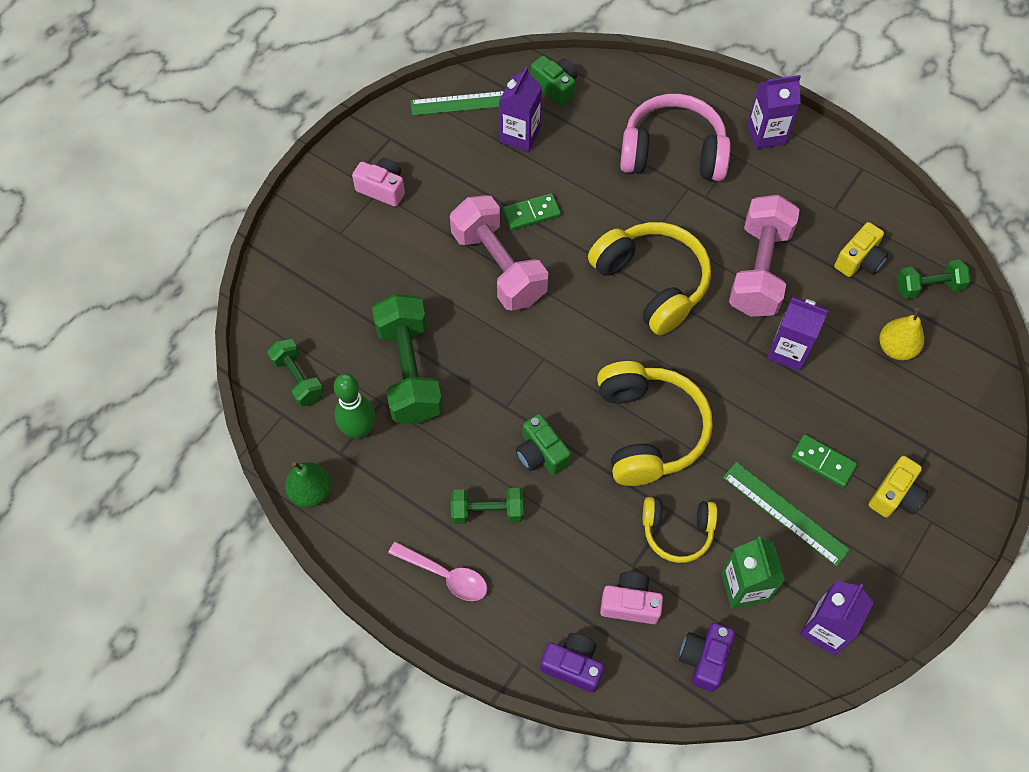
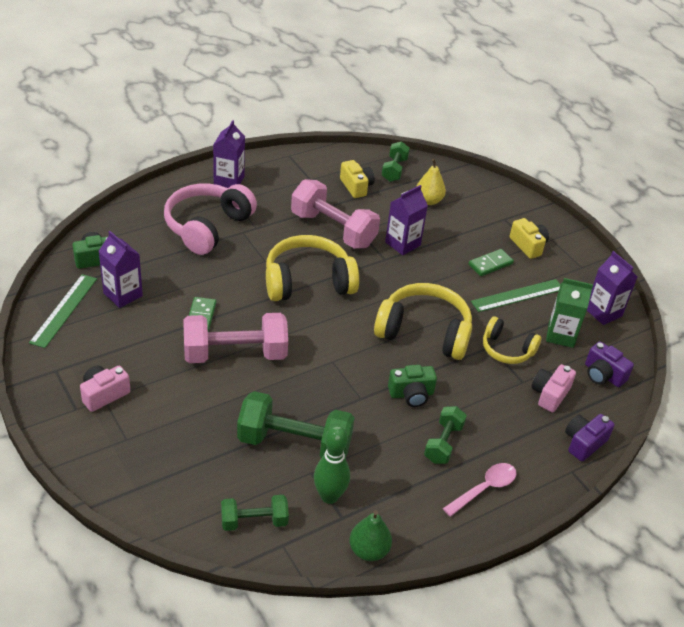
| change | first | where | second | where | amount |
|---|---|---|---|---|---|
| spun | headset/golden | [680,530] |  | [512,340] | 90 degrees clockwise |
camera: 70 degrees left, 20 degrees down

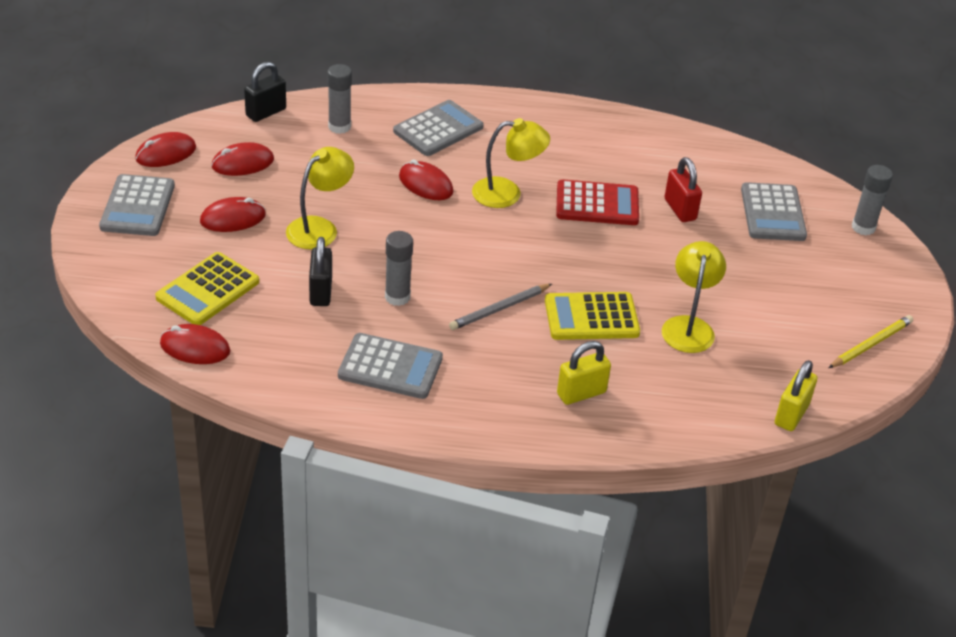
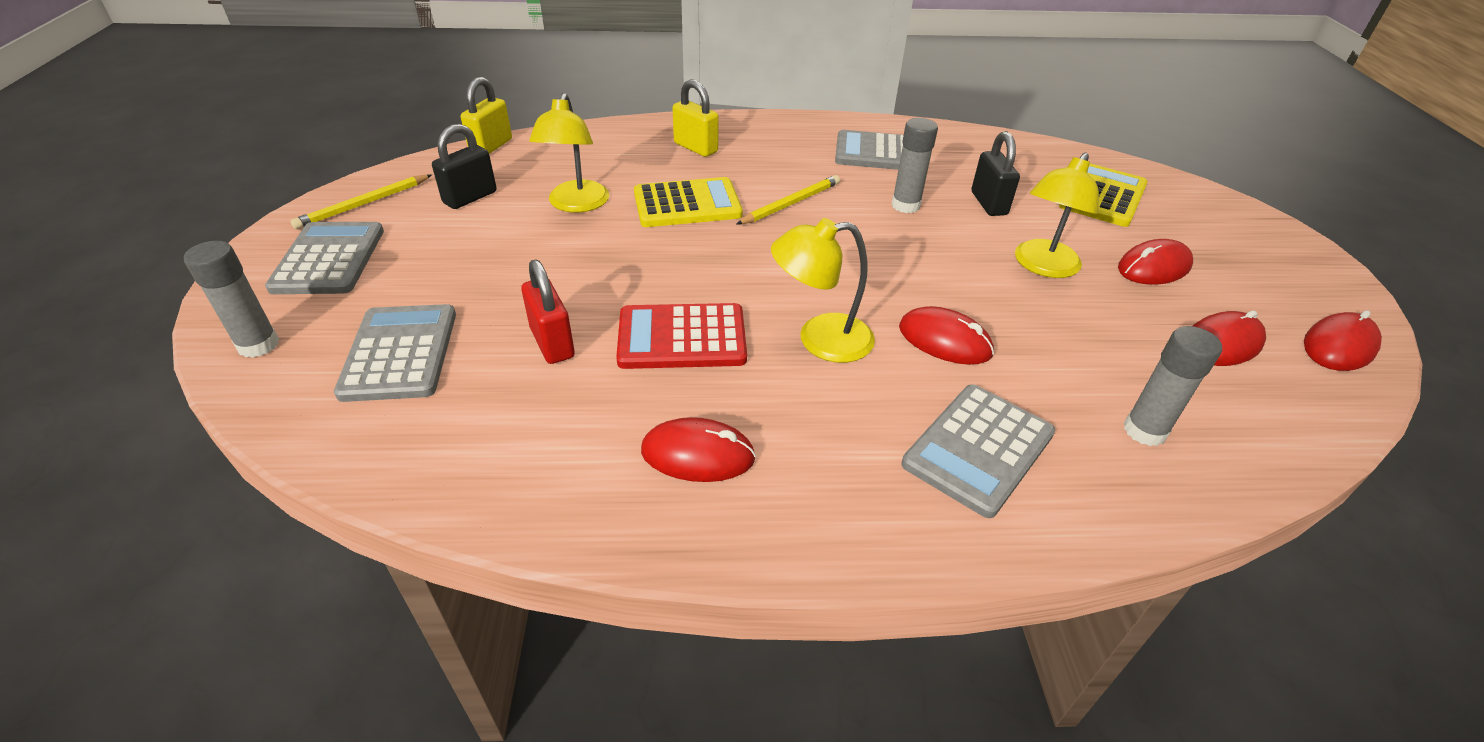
| change | first | where | second | where | amount |
|---|---|---|---|---|---|
| relocated | calculator/gray | [137,205] |  | [324,258] |  |
| relocated | mouse/crimson | [195,344] |  | [698,449] |  |
| relocated | lock/ebony | [265,92] |  | [464,166] |  |
| colour | pencil/gray | [500,307] | pencil/golden | [788,200] |  |
| spun | lock/golden | [584,373] |  | [695,118] | 75 degrees clockwise |
camera: 175 degrees right, 0 degrees up

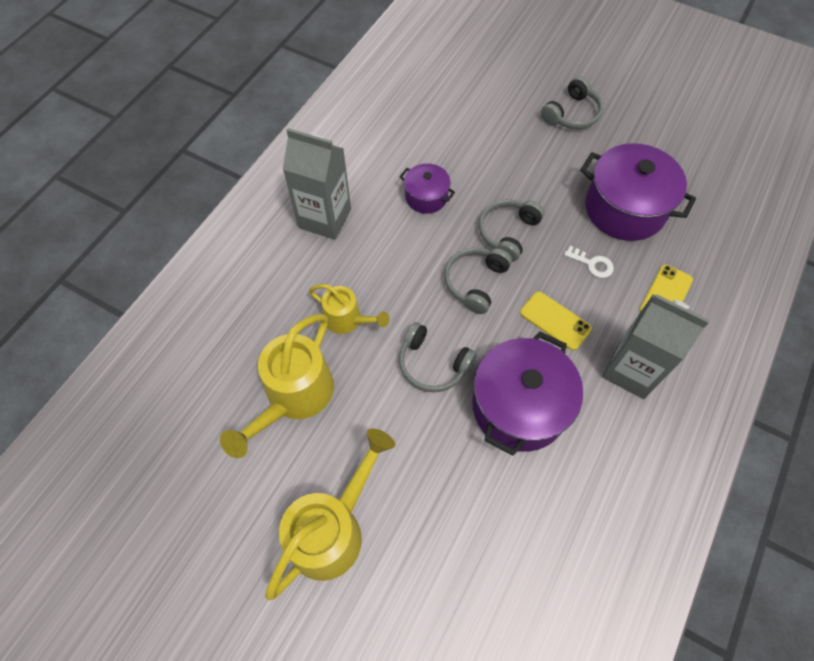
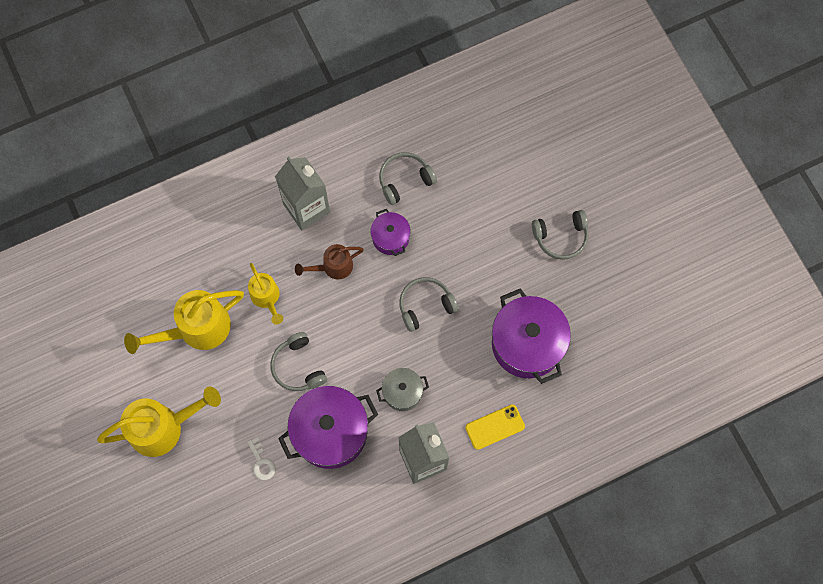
| change | first | where | second | where | amount |
|---|---|---|---|---|---|
| relocated | headset/gray | [478,281] |  | [408,178] |  |
| exchanged | phone/golden | [556,320] | pot/gray | [402,389] |  |
| relocated | door key/pure white | [589,262] |  | [262,458] |  |
| appeared |  |  | watering pot/dark brown | [329,261] |  |
camera: 35 degrees right, 10 degrees up

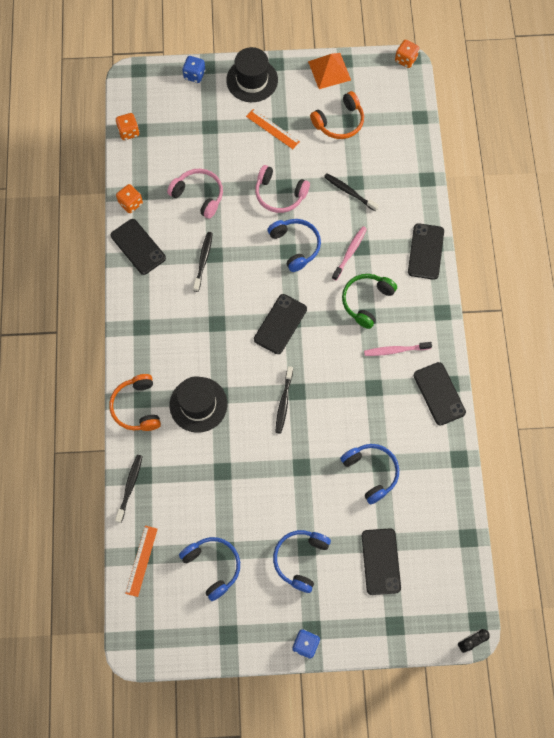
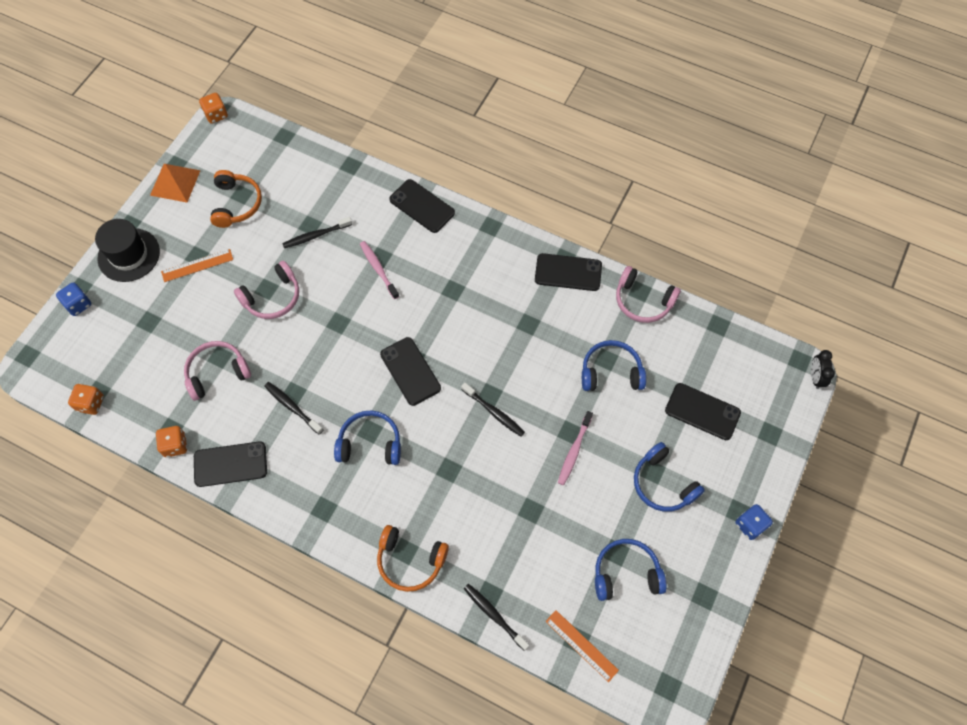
| change | first | where | second | where | amount |
|---|---|---|---|---|---|
| missing | hat/ebony | [198,404] |  |  |  |
| relocated | headset/royal blue | [294,245] |  | [367,437] |  |
| missing | headset/green | [369,301] |  |  |  |
| relocated | dental brush/rosy | [398,349] |  | [575,448] |  |
| appeared |  |  | headset/rosy | [648,294] |  |
camera: 60 degrees left, 5 degrees down

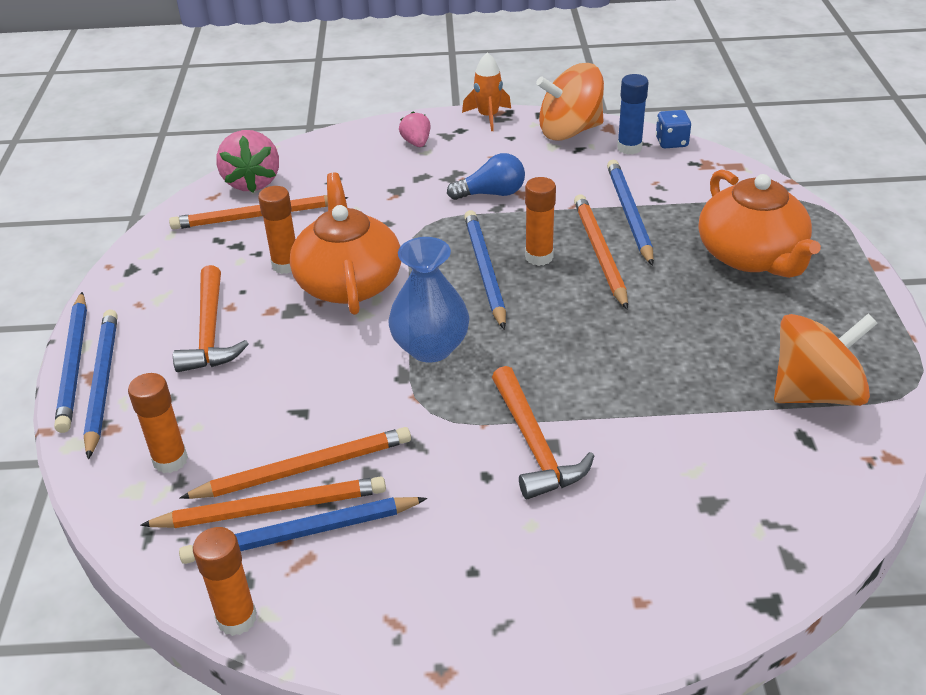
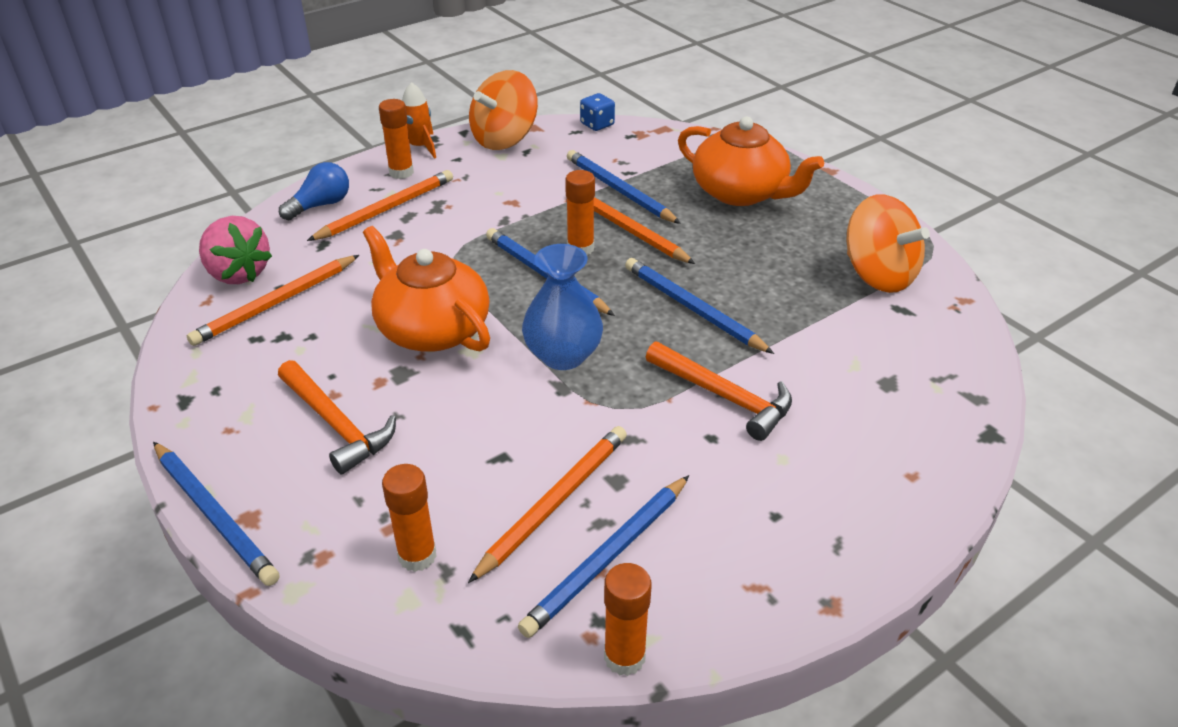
| change | first | where | second | where | amount |
|---|---|---|---|---|---|
| relocated | pencil/royal blue | [100,385] |  | [699,306] |  |
| relocated | pencil/orange | [263,502] |  | [380,205] |  |
| relocated | glue stick/orange | [277,230] |  | [396,139] |  |
| missing | berry/rosy | [415,129] |  |  |  |
| relocated | bulb/royal blue | [486,176] |  | [314,191] |  |
| missing | glue stick/royal blue | [633,114] |  |  |  |
| spun | whirligig/orange | [826,360] |  | [888,244] | 105 degrees clockwise |
camera: 35 degrees left, 0 degrees up

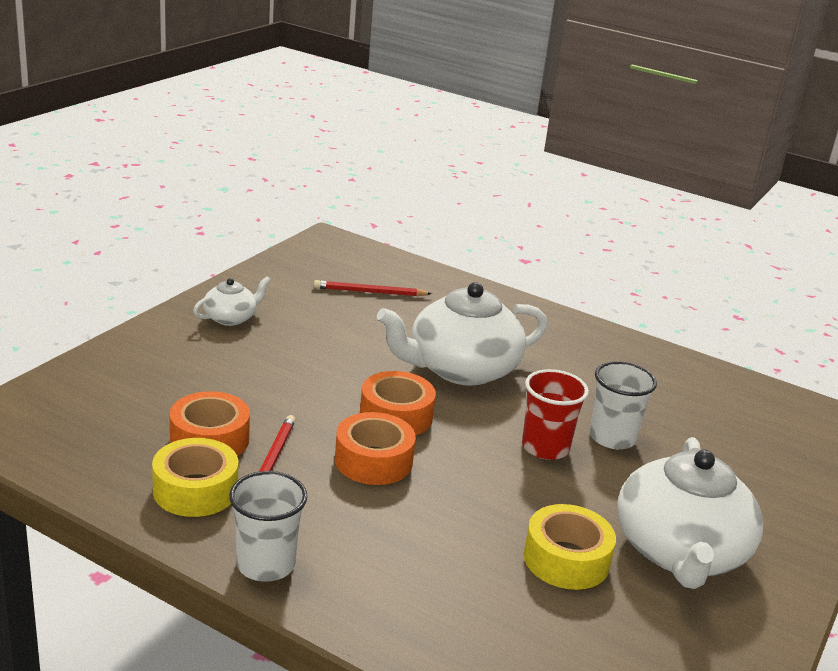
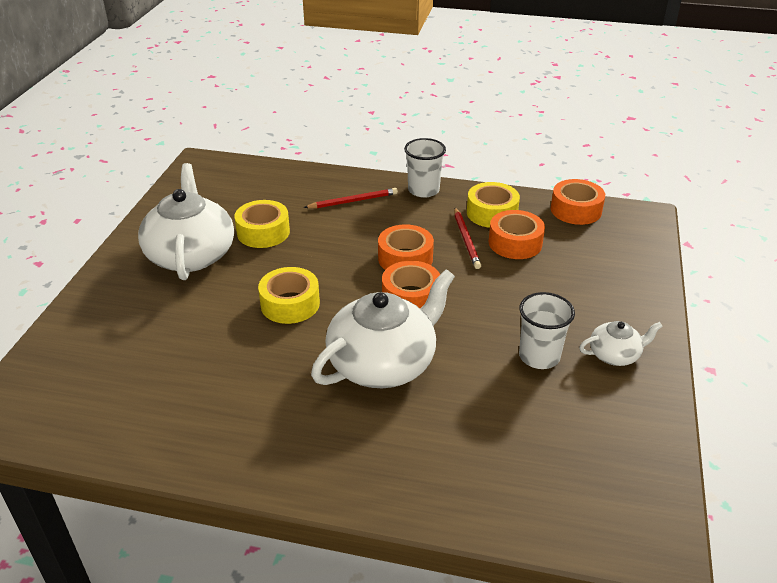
| change | first | where | second | where | amount |
|---|---|---|---|---|---|
| spun | china teapot/pure white | [232,301] |  | [621,343] | 135 degrees counterclockwise |
| relocated | pencil/crimson | [373,288] |  | [351,198] |  |
| exchanged | beaker/crimson | [555,414] | tape/golden | [289,295] |  |
| relocated | beaker/pure white | [623,405] |  | [547,330] |  |
| appeared |  |  | tape/orange | [578,202] |  |
camera: 165 degrees right, 10 degrees up

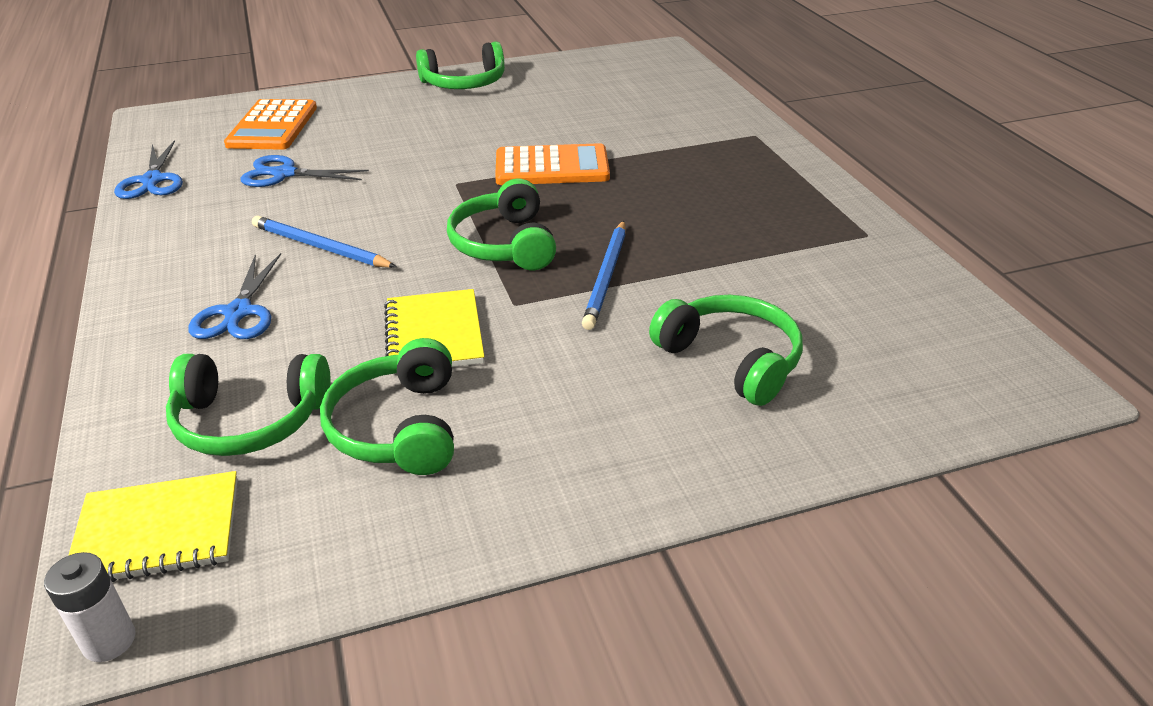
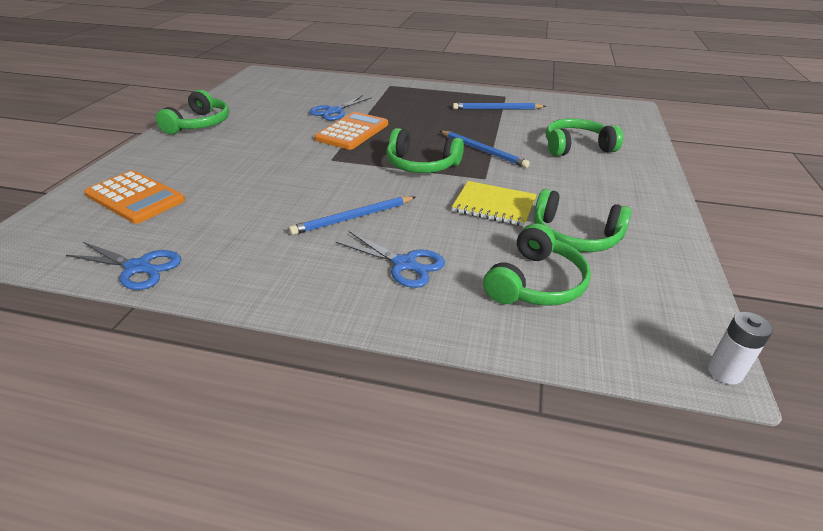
| change | first | where | second | where | amount |
|---|---|---|---|---|---|
| missing | notepad/golden | [153,526] |  |  |  |
| relocated | pair of scissors/royal blue | [304,171] |  | [340,108] |  |
| appeared |  |  | pencil/royal blue | [499,106] |  |
camera: 60 degrees left, 0 degrees up

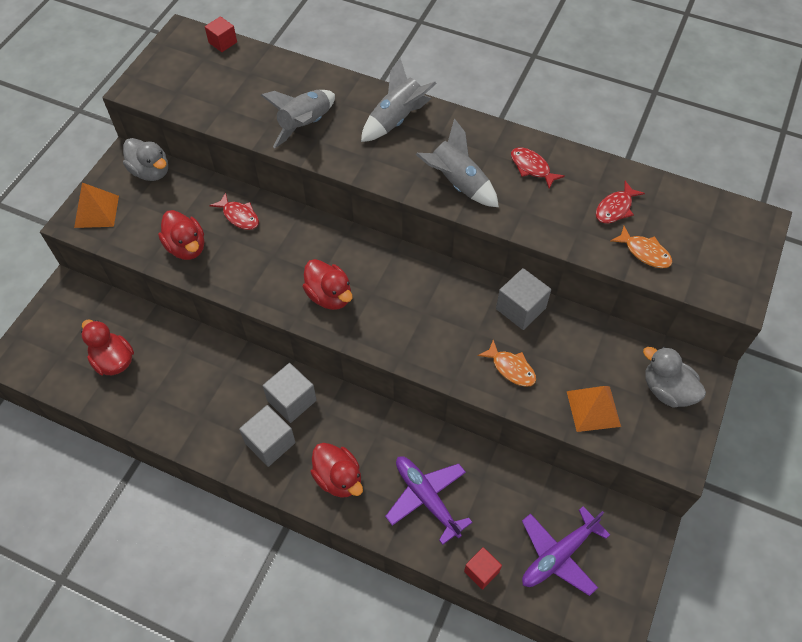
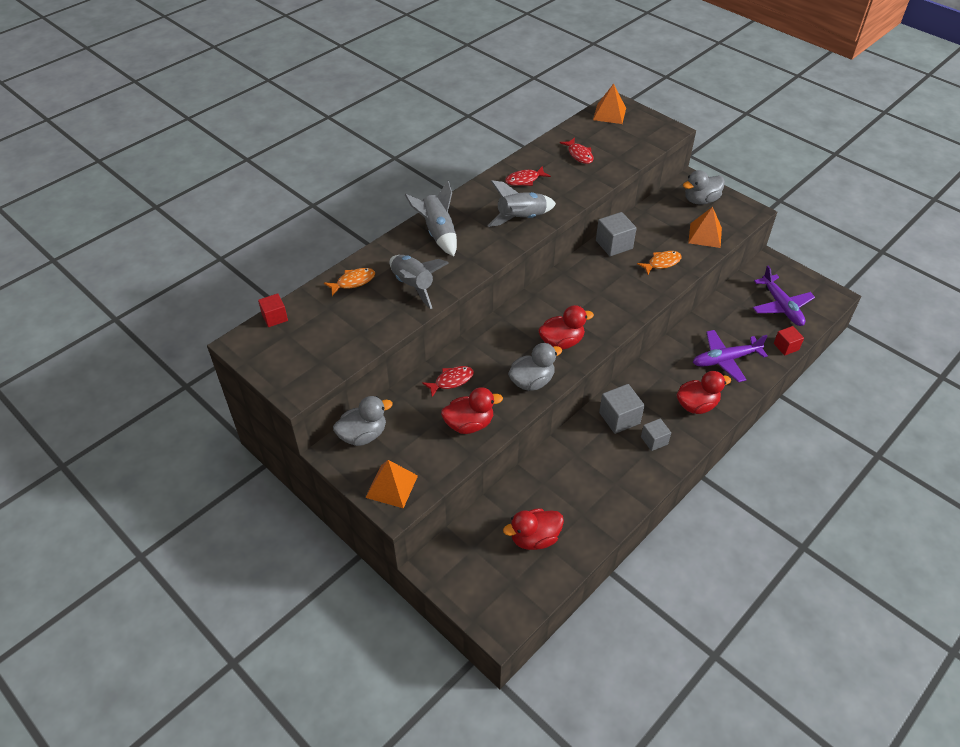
| change | first | where | second | where | amount |
|---|---|---|---|---|---|
| size | solid cube/gray | [267,436] |  | [656,434] | x0.64 |
| relocated | fish/orange | [641,247] |  | [349,282] |  |
| appeared |  |  | toy duck/gray | [535,367] |  |
| appeared |  |  | pyramid shape/orange | [609,104] |  |
camera: 70 degrees left, 10 degrees down

